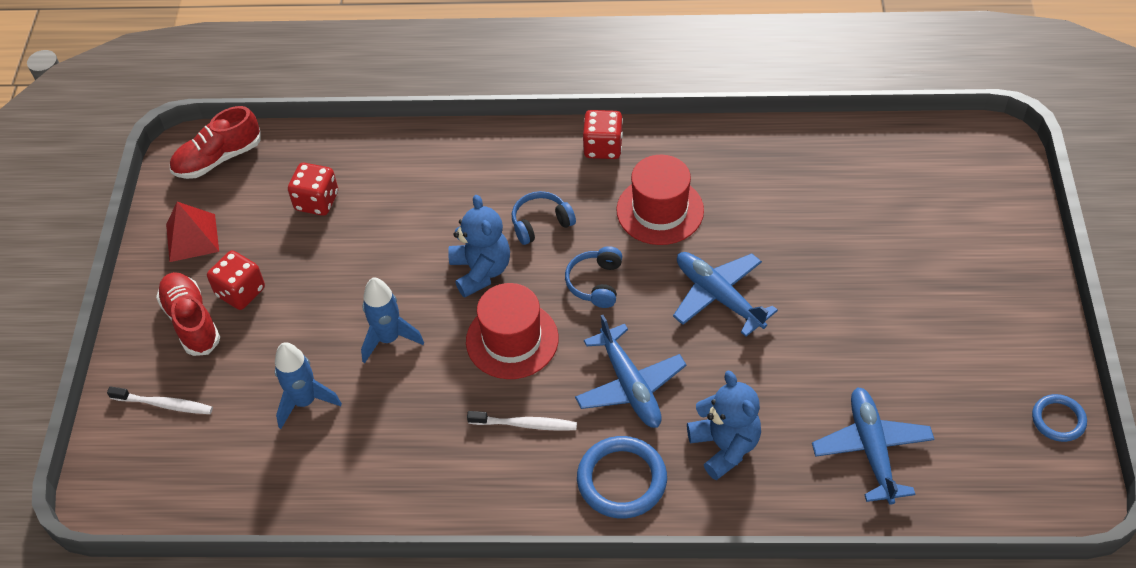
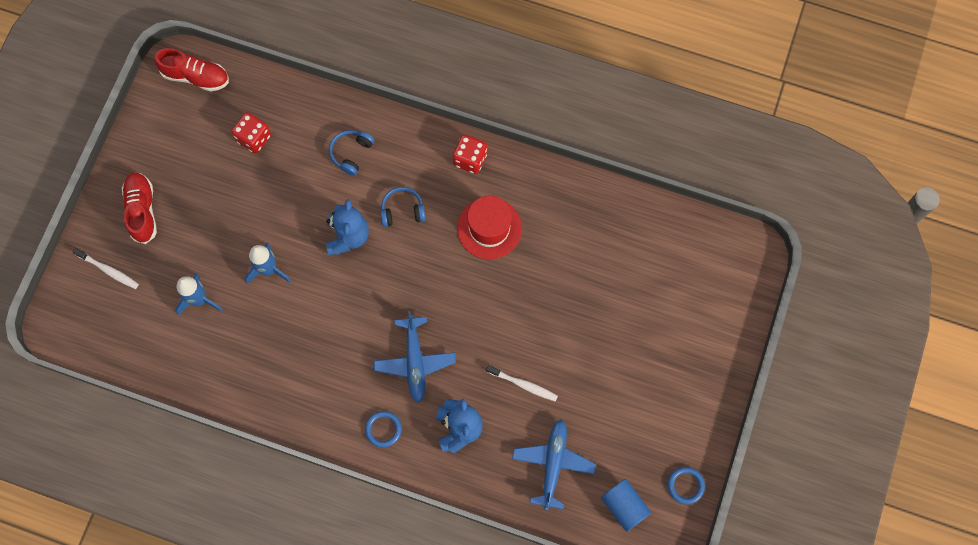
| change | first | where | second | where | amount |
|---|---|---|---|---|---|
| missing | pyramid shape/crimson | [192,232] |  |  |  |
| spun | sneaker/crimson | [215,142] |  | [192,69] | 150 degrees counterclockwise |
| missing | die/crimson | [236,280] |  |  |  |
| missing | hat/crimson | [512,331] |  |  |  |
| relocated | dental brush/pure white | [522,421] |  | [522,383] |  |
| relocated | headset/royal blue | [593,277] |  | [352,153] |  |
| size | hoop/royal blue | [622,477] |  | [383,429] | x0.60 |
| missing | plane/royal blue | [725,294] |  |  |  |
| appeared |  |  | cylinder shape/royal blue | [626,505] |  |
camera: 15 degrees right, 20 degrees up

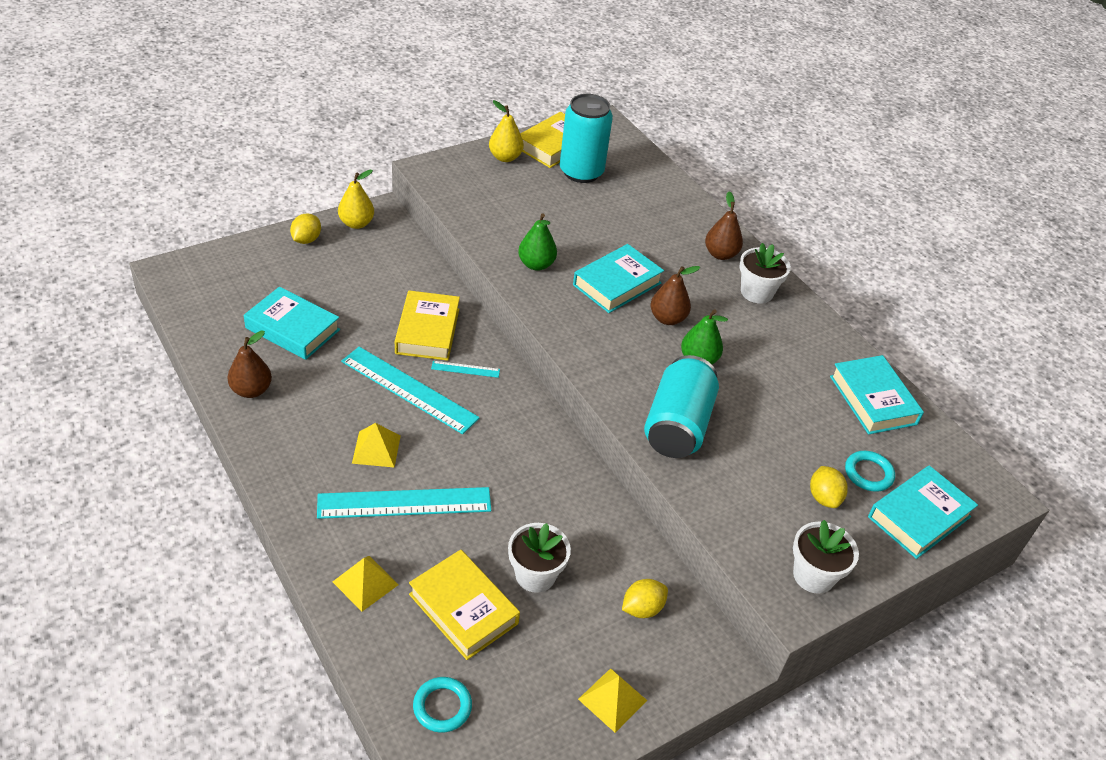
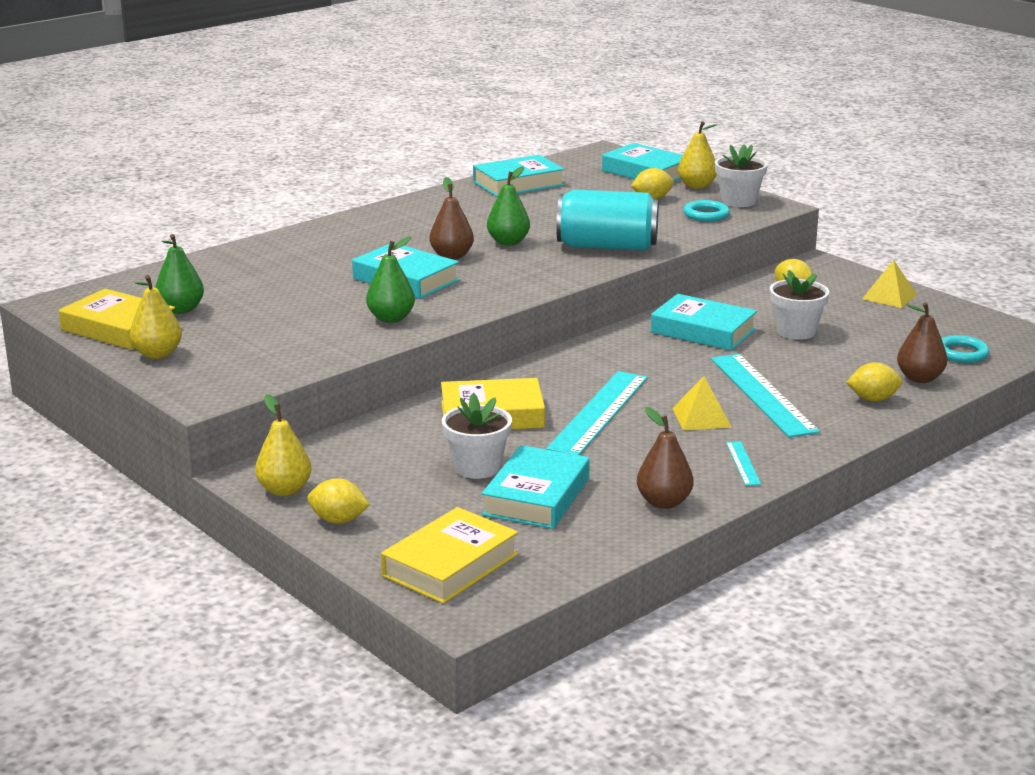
| change | first | where | second | where | amount |
|---|---|---|---|---|---|
| exchanged | pyramid shape/golden | [366,584] | lemon/golden | [874,381] |  |
| relocated | hardcover/golden | [464,605] |  | [449,555] |  |
| relocated | straightedge/aqua | [465,369] |  | [743,464] |  |
| exchanged | soda can/aqua | [586,138] | pear fruit/green | [179,274] |  |
| relocated | pear fruit/dark brown | [724,225] |  | [922,342] |  |
| relocated | flower pot/pure white | [765,273] |  | [477,436] |  |
| relocated | hoop/aqua | [870,471] |  | [706,210] |  |
| appeared |  |  | hardcover/aqua | [704,322] |  |
| appeared |  |  | pear fruit/golden | [697,155] |  |
camera: 95 degrees left, 20 degrees down

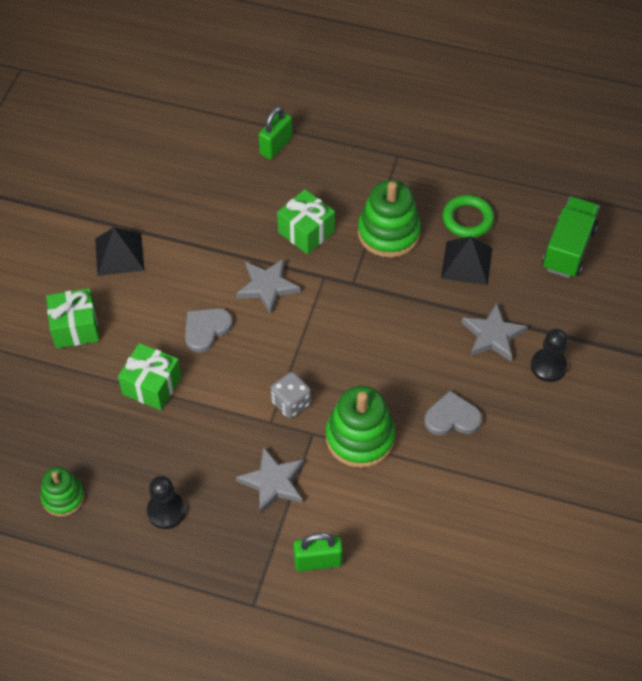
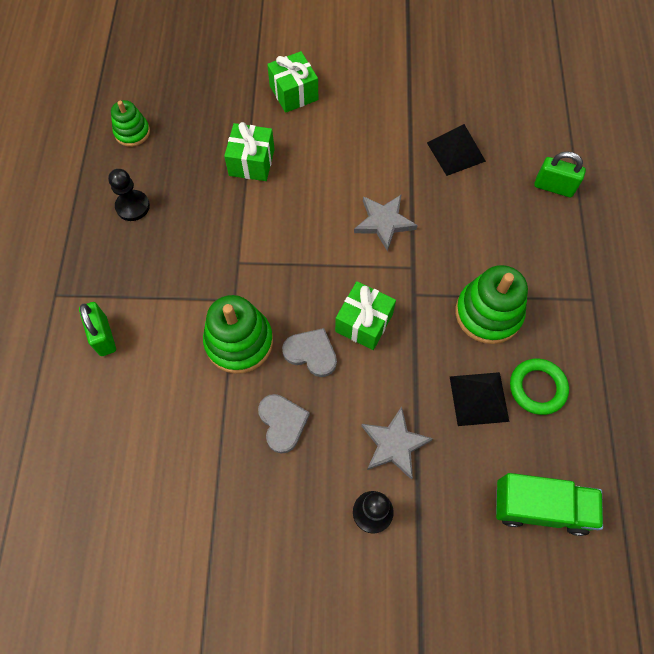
| change | first | where | second | where | amount |
|---|---|---|---|---|---|
| relocated | pyramid shape/ebony | [119,251] |  | [456,150] |  |
| relocated | heart shape/gray | [209,330] |  | [309,352] |  |
| missing | star shape/gray | [270,480] |  |  |  |
| missing | die/gray | [291,395] |  |  |  |
| relocated | wrapped gift/green | [306,221] |  | [365,315] |  |
camera: 75 degrees right, 10 degrees up

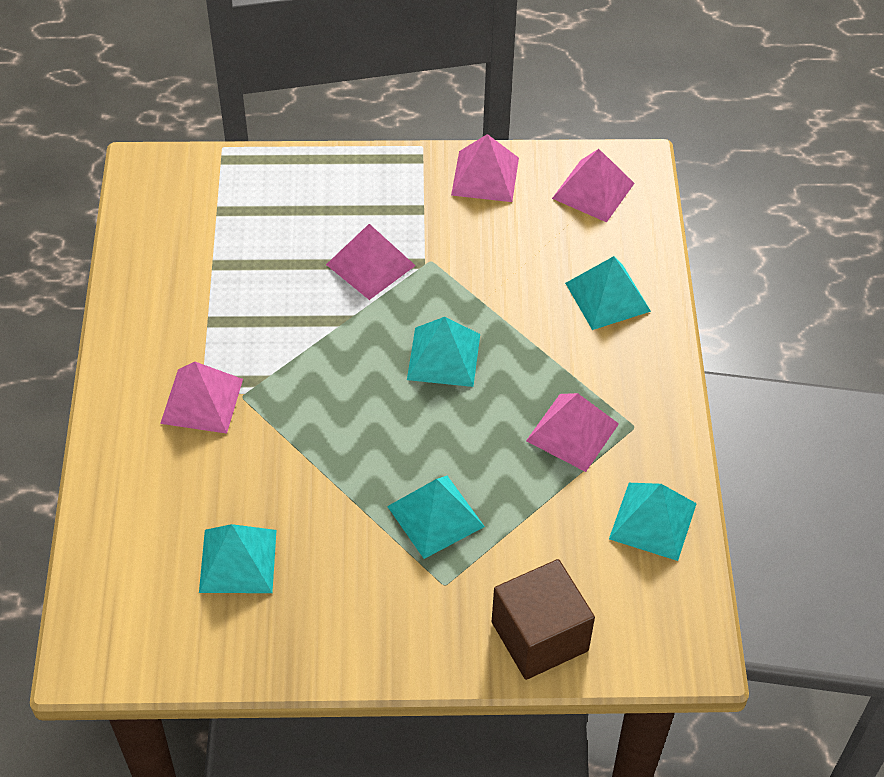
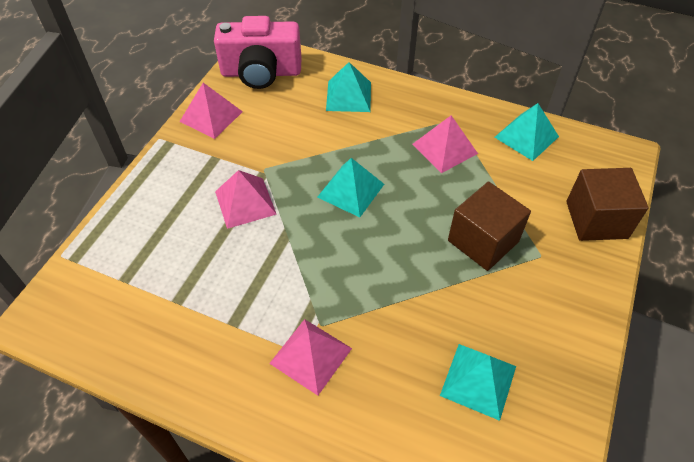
| change | first | where | second | where | amount |
|---|---|---|---|---|---|
| exchanged | pyramid shape/aqua | [436,517] | solid cube/dark brown | [489,226] |  |
| exchanged | pyramid shape/rosy | [593,185] | photo camera/rosy | [257,52] |  |
camera: 65 degrees left, 0 degrees up

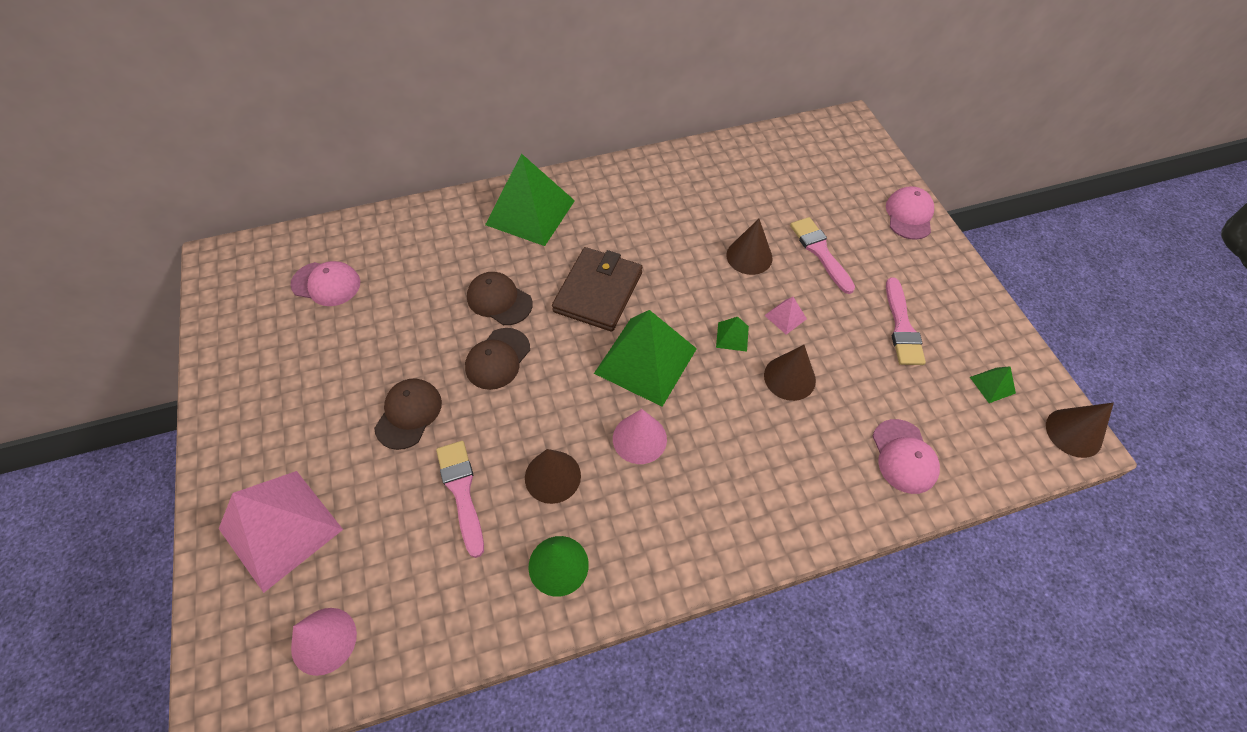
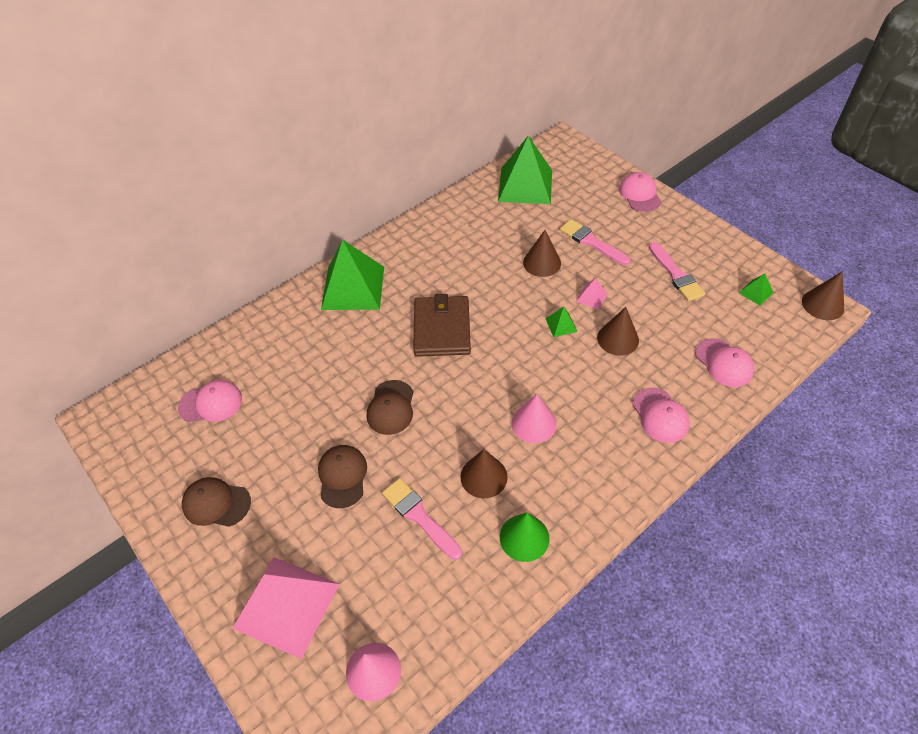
| change | first | where | second | where | amount |
|---|---|---|---|---|---|
| relocated | cap/dark brown | [500,298] |  | [216,502] |  |
| relocated | pyramid shape/green | [645,358] |  | [525,170] |  |
| appeared |  |  | cap/rosy | [661,415] |  |
camera: 20 degrees left, 5 degrees down

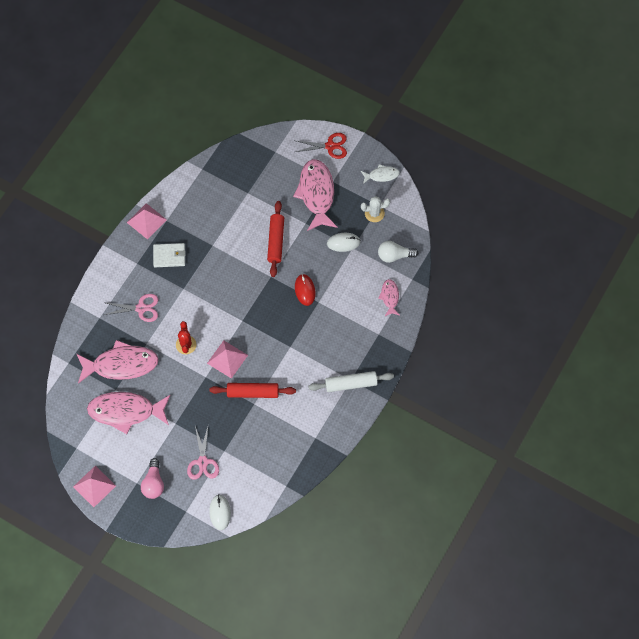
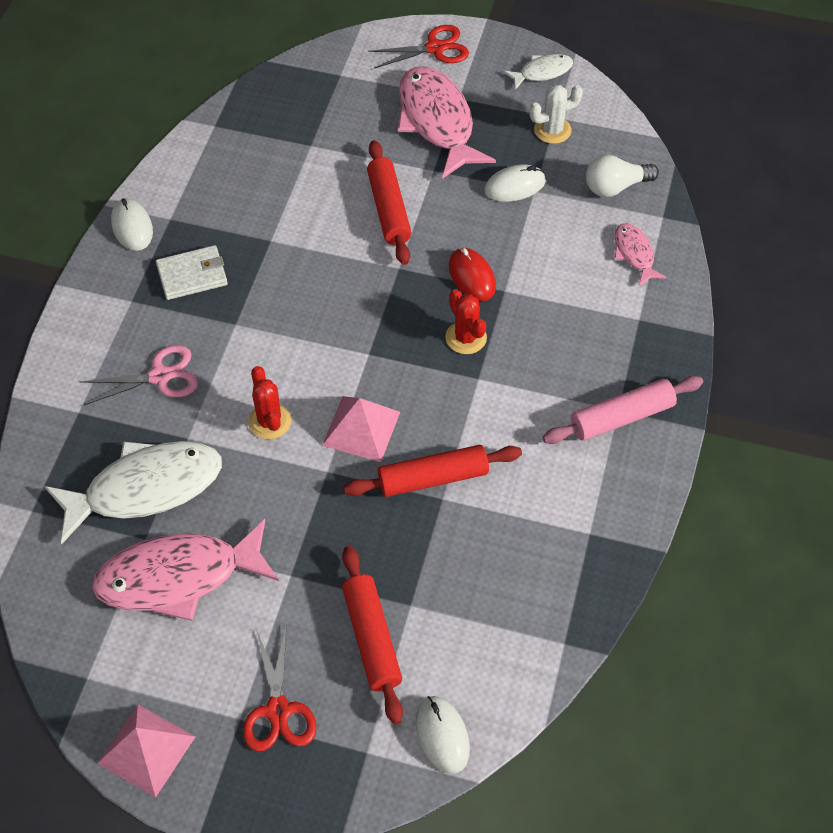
| change | first | where | second | where | amount |
|---|---|---|---|---|---|
| colour | fish/rosy | [118,362] | fish/pure white | [133,492] |  |
| exchanged | pyramid shape/rosy | [147,221] | mouse/pure white | [132,224] |  |
| exchanged | bulb/rosy | [152,478] | pair of scissors/crimson | [280,690] |  |
| exchanged | pair of scissors/rosy | [203,453] | pastry roller/crimson | [372,635] |  |
| colour | pastry roller/pure white | [351,381] | pastry roller/rosy | [622,410] |  |
| appeared |  |  | saguaro cactus/crimson | [466,321] |  |
camera: 15 degrees left, 10 degrees down

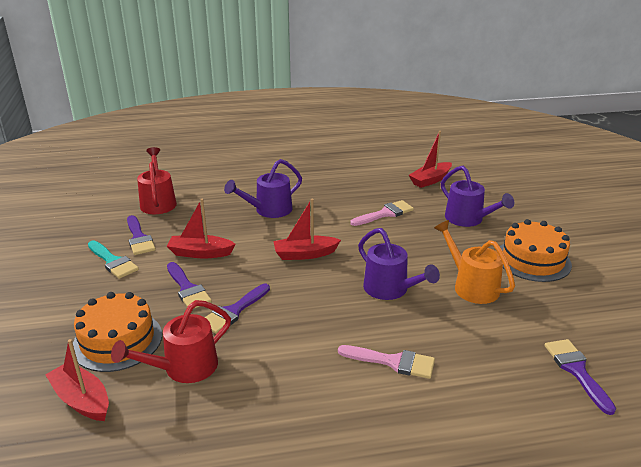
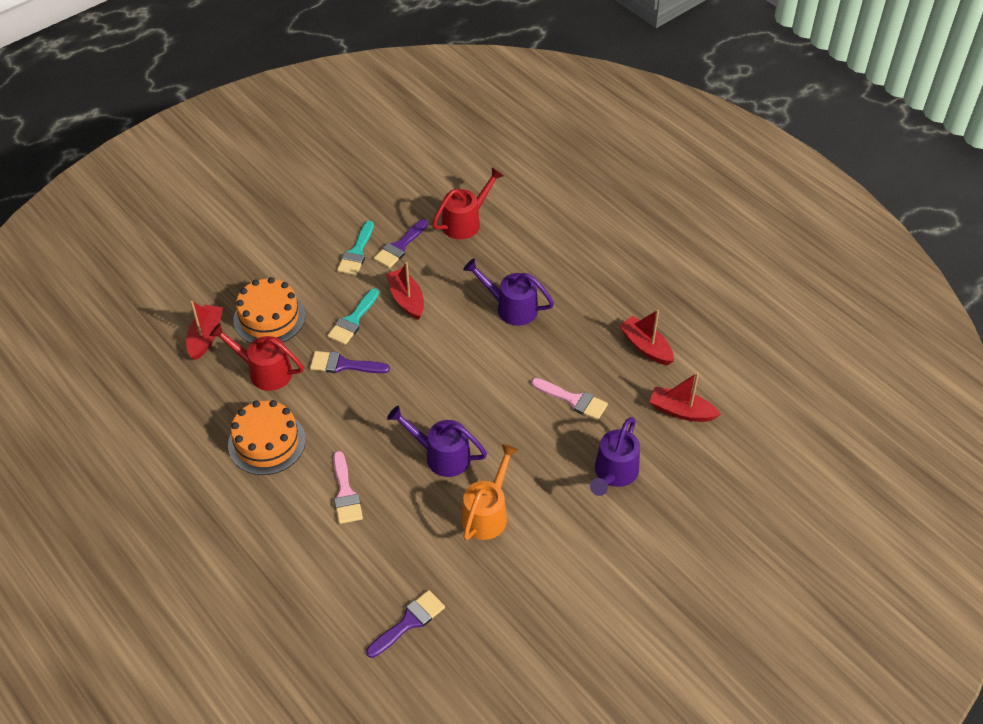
| change | first | where | second | where | amount |
|---|---|---|---|---|---|
| colour | paint brush/royal purple | [189,285] | paint brush/aqua | [353,316] |  |
| relocated | sailboat/crimson | [307,229] |  | [646,337] |  |
| spun | watering pot/royal purple | [399,264] |  | [437,441] | 90 degrees clockwise |
| relocated | gateau/orange | [536,250] |  | [267,437] |  |
camera: 60 degrees right, 20 degrees up

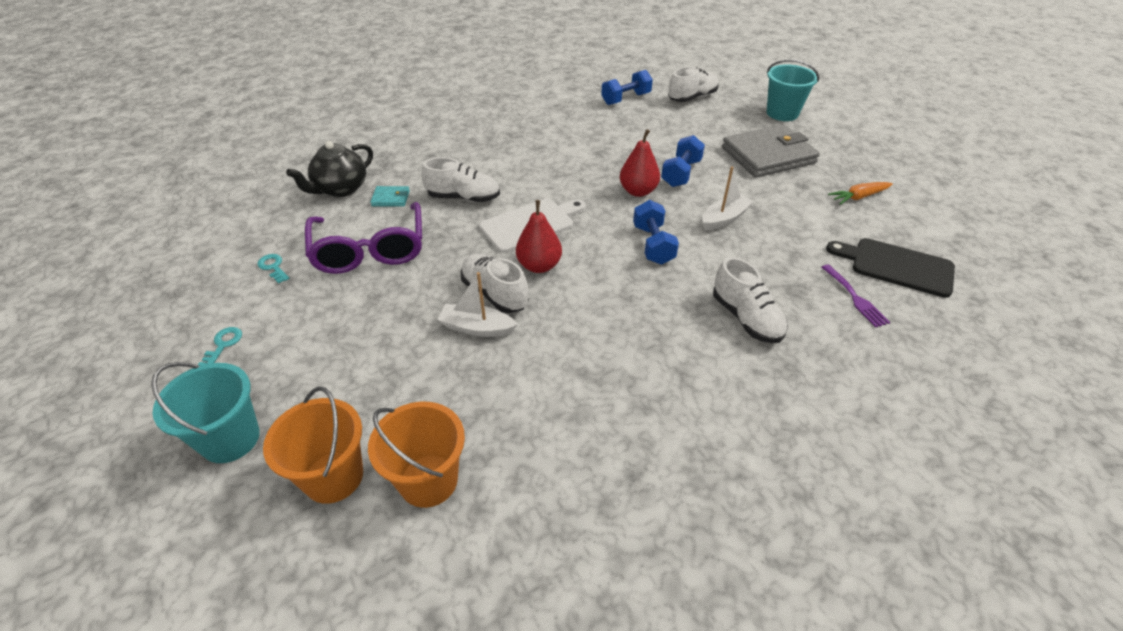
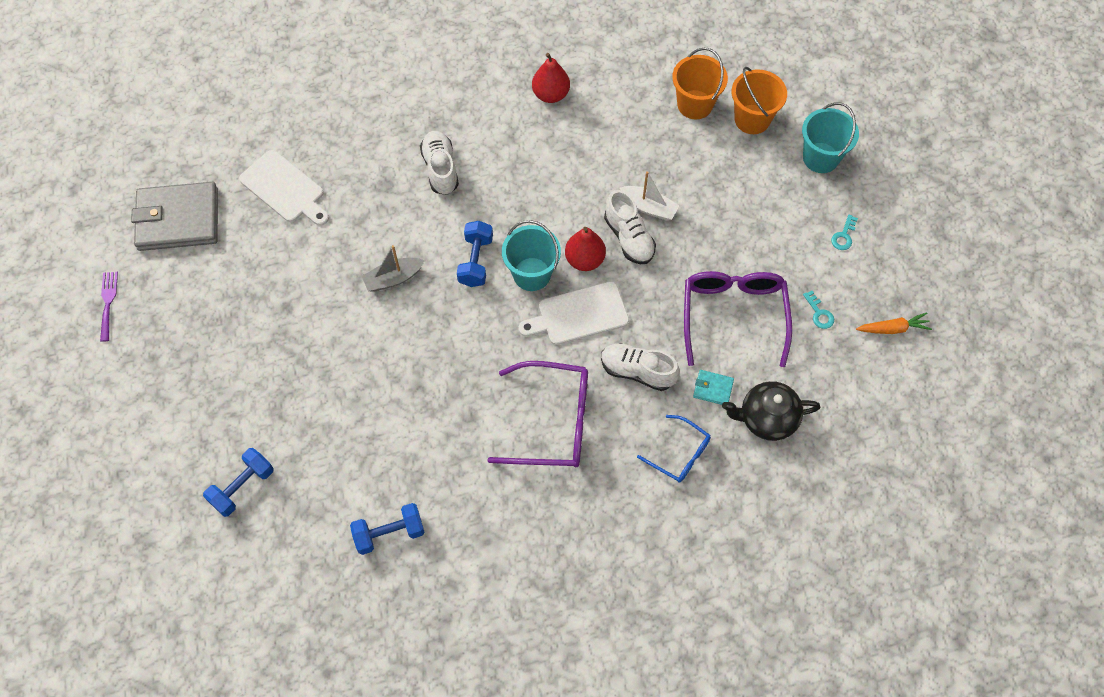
| change | first | where | second | where | amount |
|---|---|---|---|---|---|
| spun | china teapot/ebony | [329,169] |  | [771,411] | 150 degrees counterclockwise |
| relocated | pear fruit/crimson | [640,163] |  | [551,78] |  |
| relocated | hand weight/royal blue | [683,161] |  | [238,482] |  |
| missing | sneaker/pure white | [693,84] |  |  |  |
| colour | sailboat/pure white | [728,198] | sailboat/gray | [393,268] |  |
| relocated | billfold/gray | [771,151] |  | [174,216] |  |
| relocated | sand bucket/aqua | [793,90] |  | [531,255] |  |
| relocated | fork/royal purple | [855,296] |  | [109,307] |  |
| colour | chopping board/ebony | [890,268] | chopping board/pure white | [284,188] |  |
| relocated | carrot/orange | [860,193] |  | [894,323] |  |
| appeared |  |  | eyeglasses/royal purple | [537,414] |  |
| appeared |  |  | eyeglasses/royal blue | [674,449] |  |
camera: 165 degrees left, 20 degrees up

